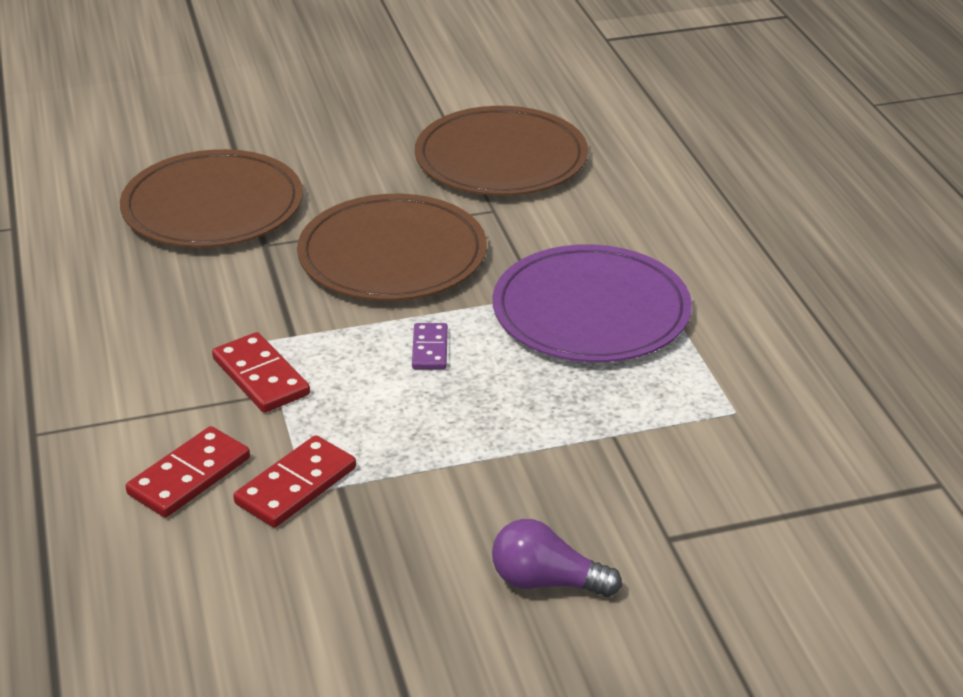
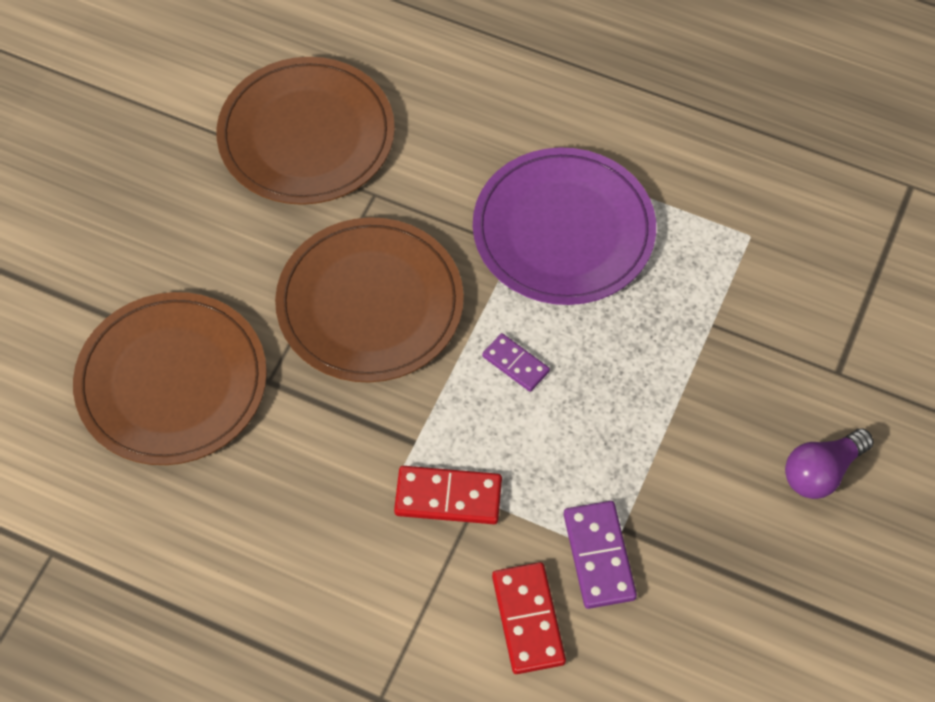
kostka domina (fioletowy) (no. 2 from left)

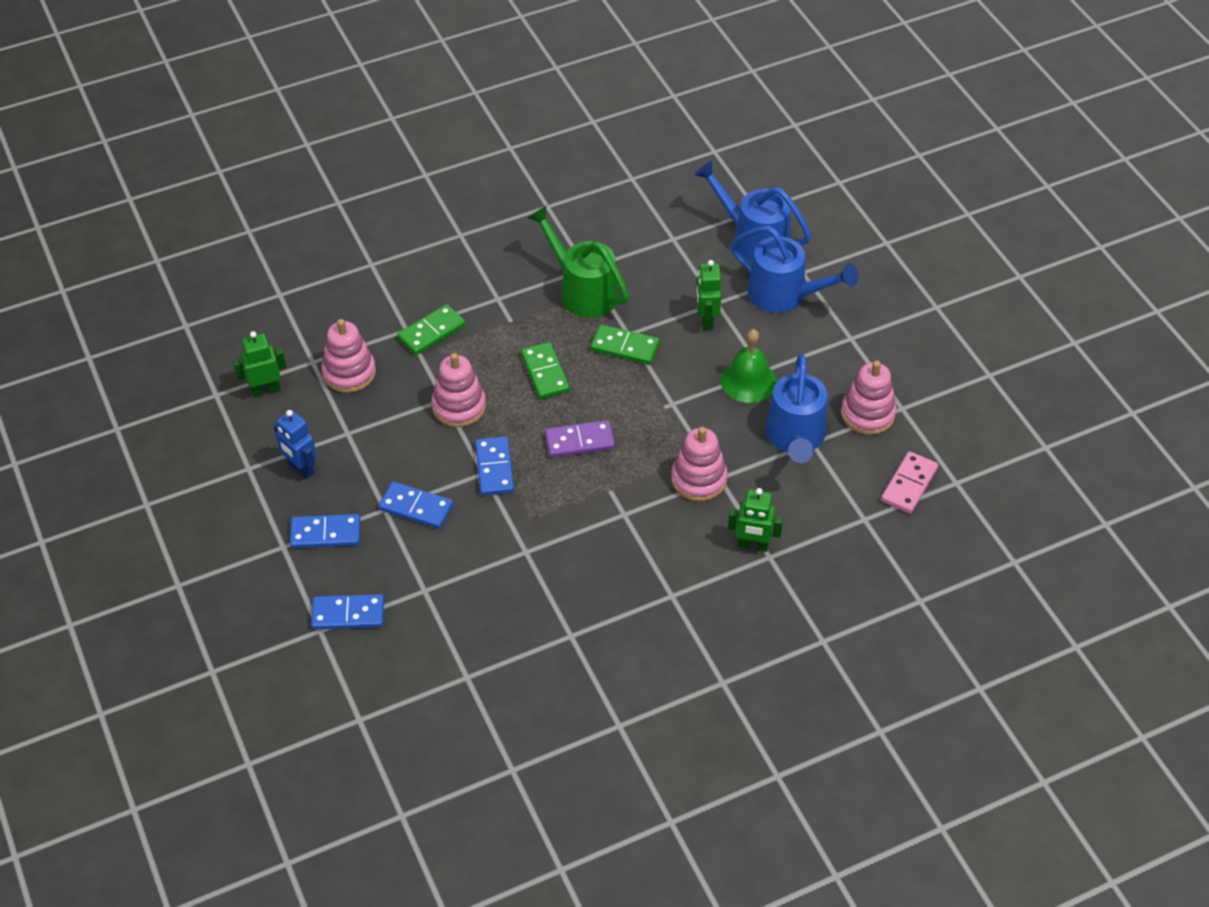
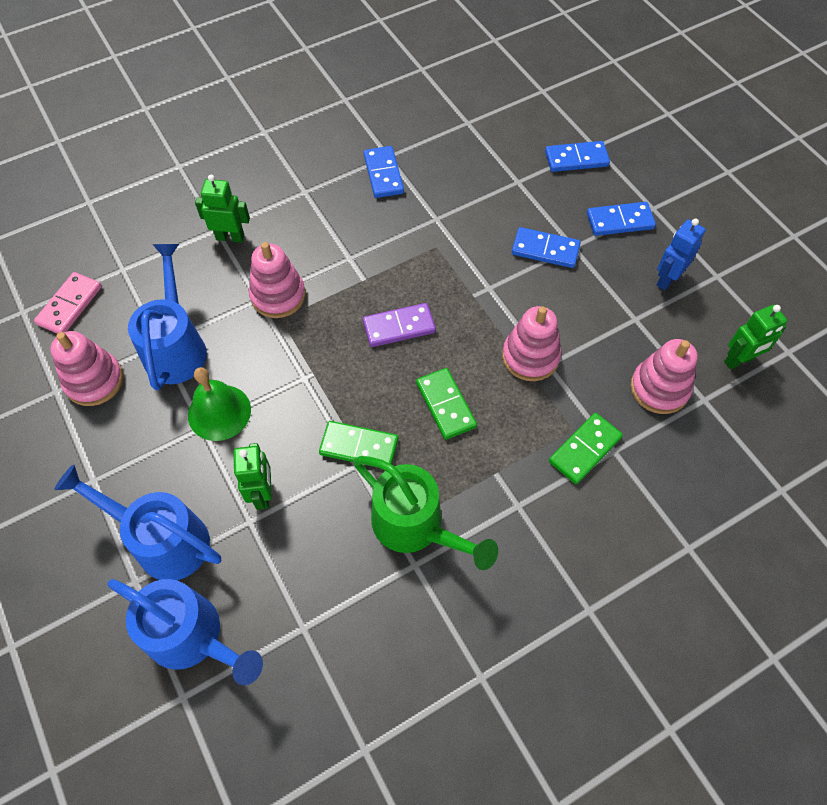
kostka domina (niebieski) (no. 1 from left); robot (niebieski)

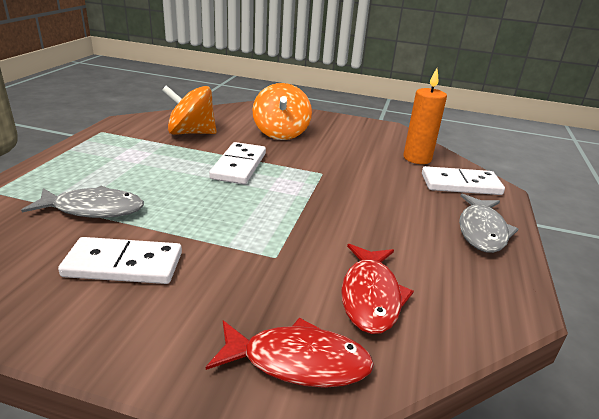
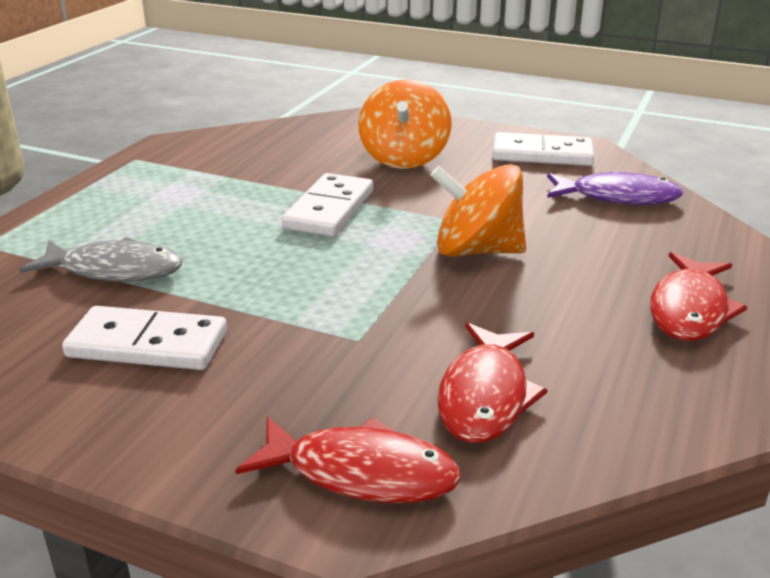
bączek (pomarańczowy) (no. 2 from left); kostka domina (biały) (no. 3 from left); ryba (fioletowy); ryba (czerwony) (no. 3 from left)

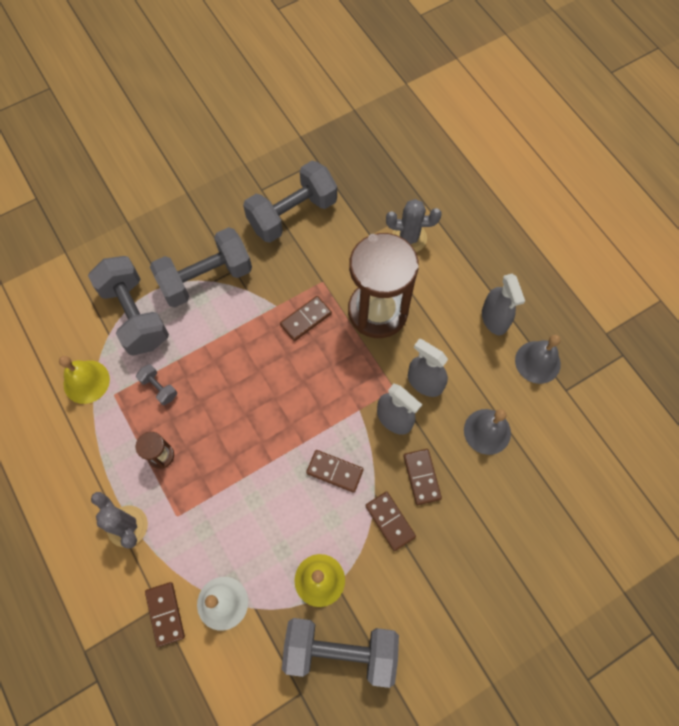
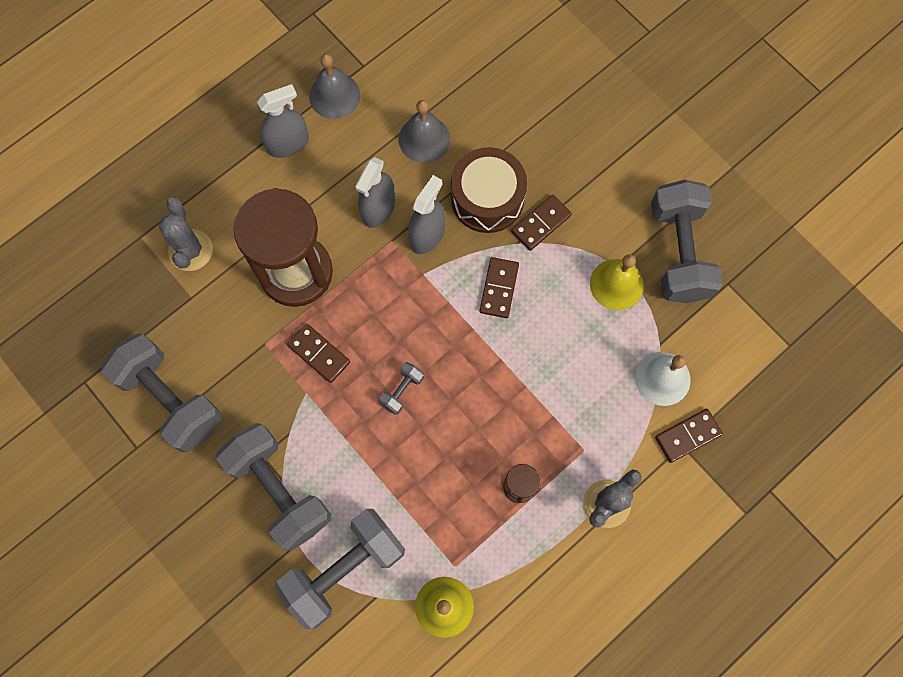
hantel (szary) (no. 4 from left); bęben (brązowy)

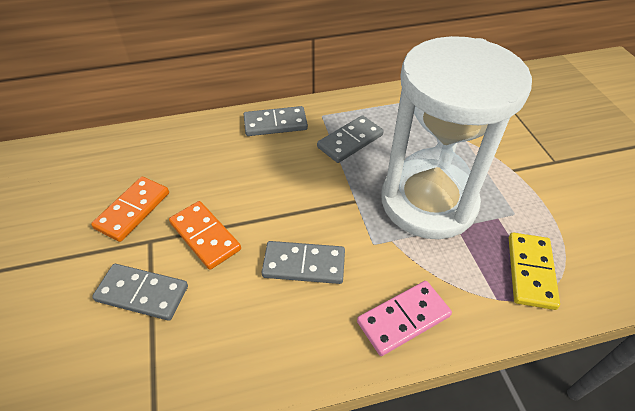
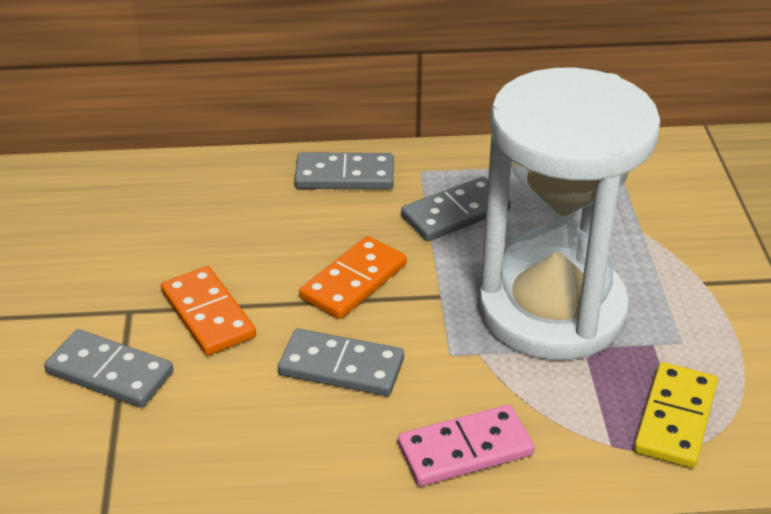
kostka domina (pomarańczowy) (no. 2 from left)

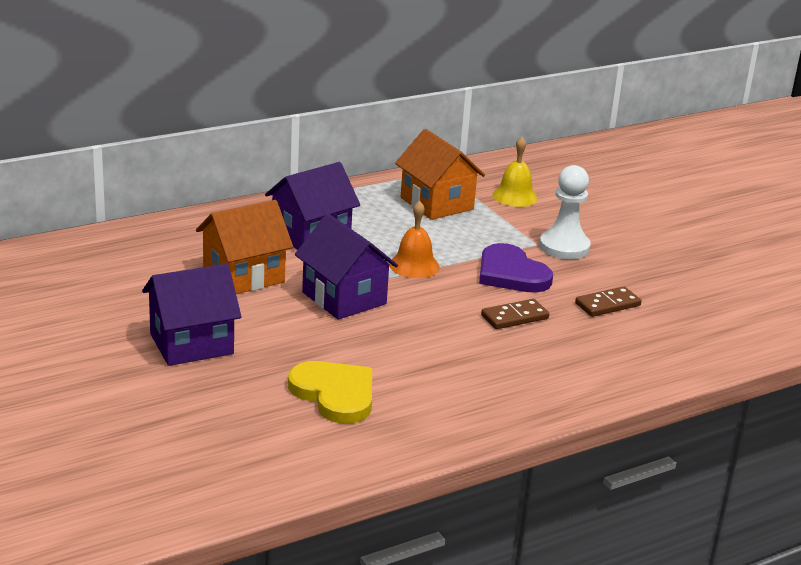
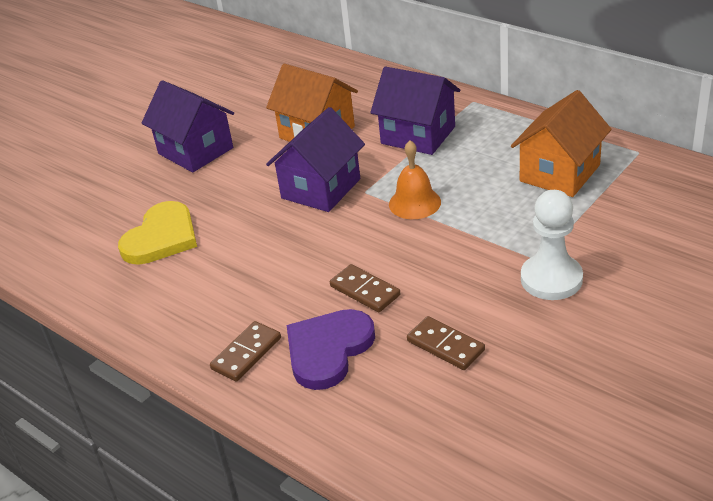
dzwonek (żółty); kostka domina (brązowy) (no. 1 from left); serce (fioletowy)

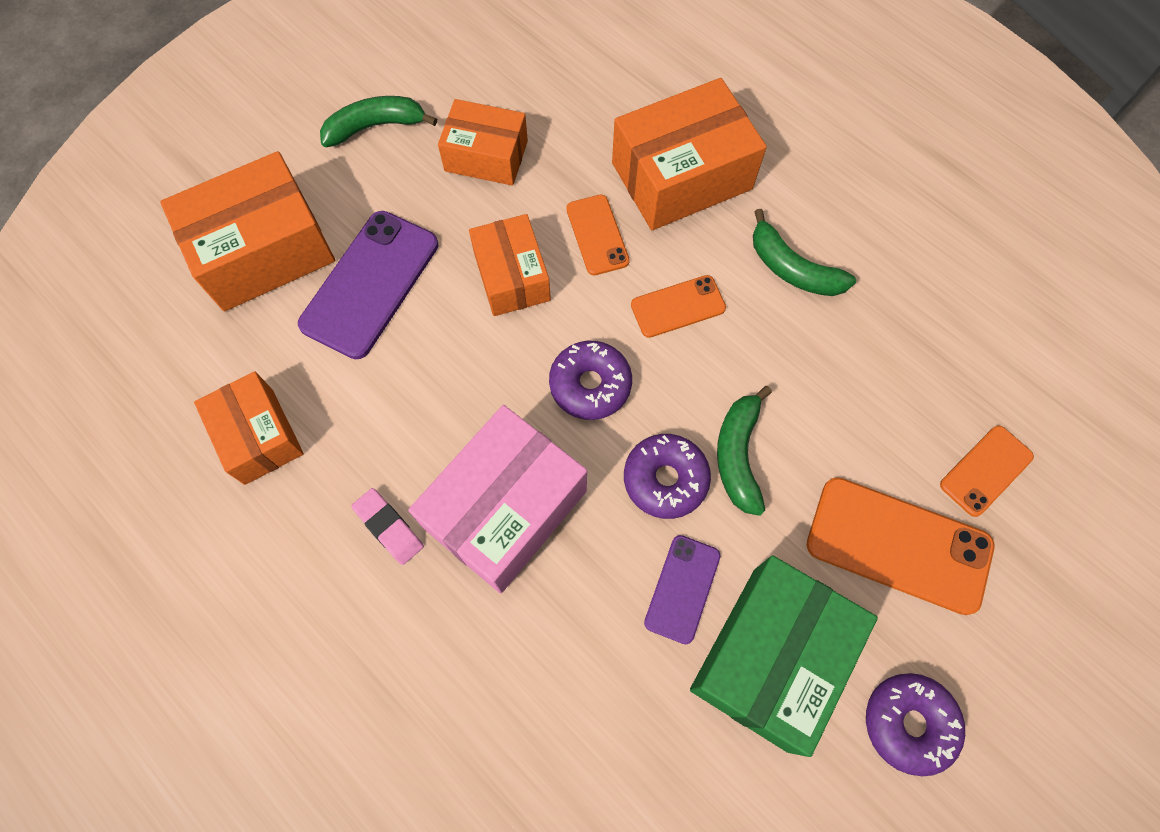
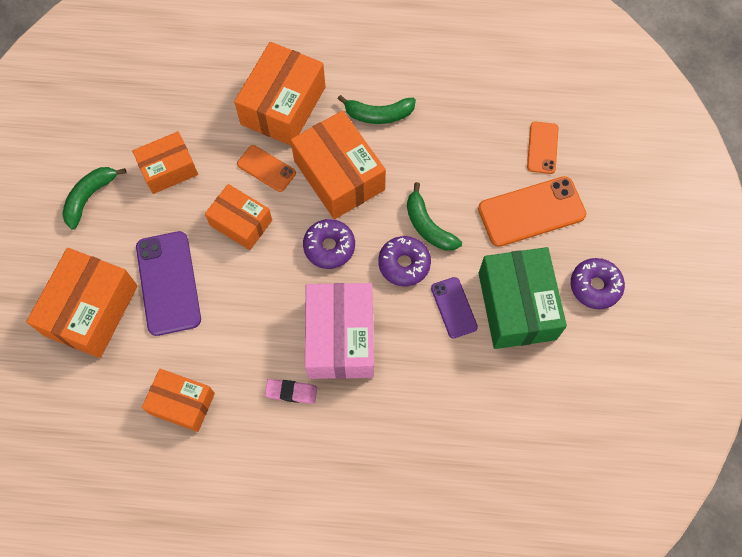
pudełko (pomarańczowy) (no. 6 from left)

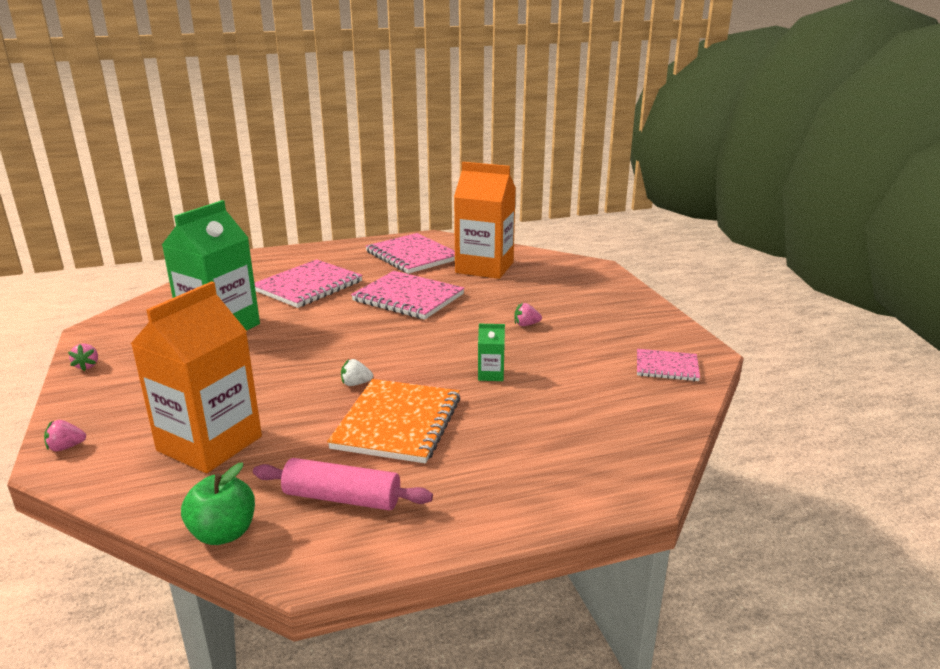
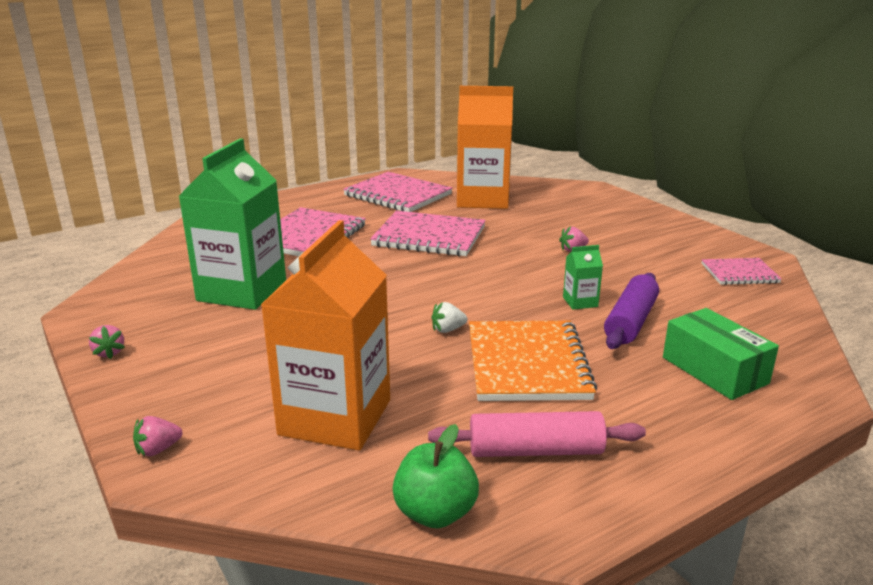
wałek do ciasta (fioletowy); pudełko (zielony)

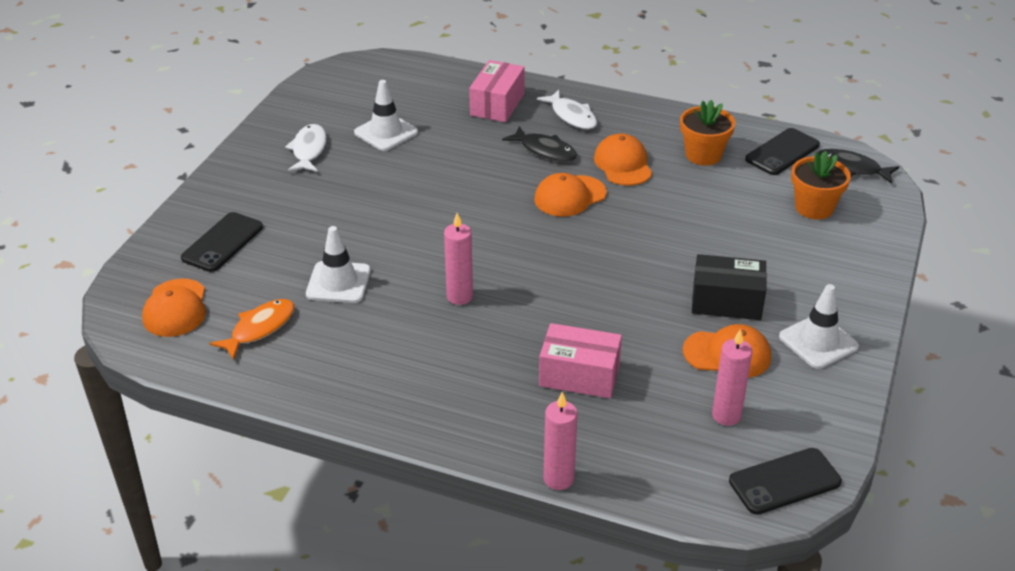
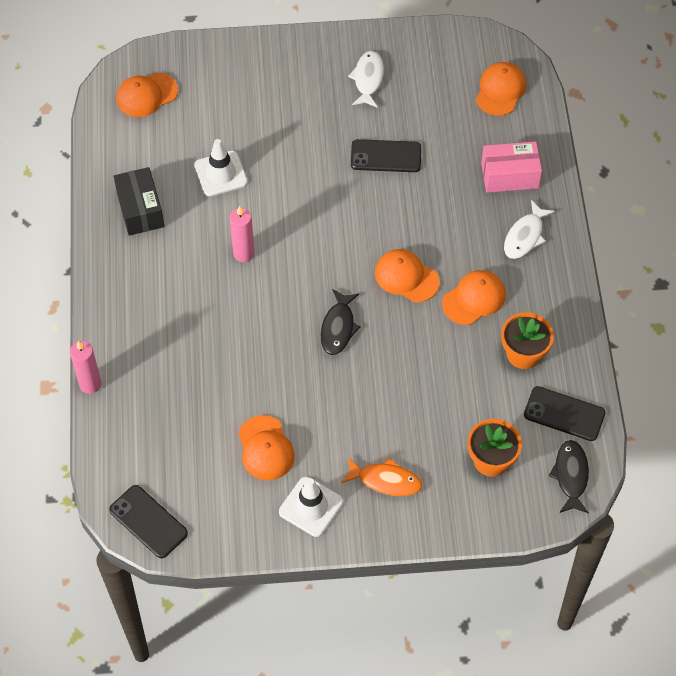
pachołek (biały) (no. 2 from left in the first image); pudełko (różowy) (no. 2 from left in the first image); świeca (różowy) (no. 3 from left in the first image); czapka (pomarańczowy) (no. 5 from left); telefon (czarny) (no. 2 from left); ryba (pomarańczowy); ryba (czarny) (no. 1 from left); pudełko (czarny); ryba (biały) (no. 1 from left)

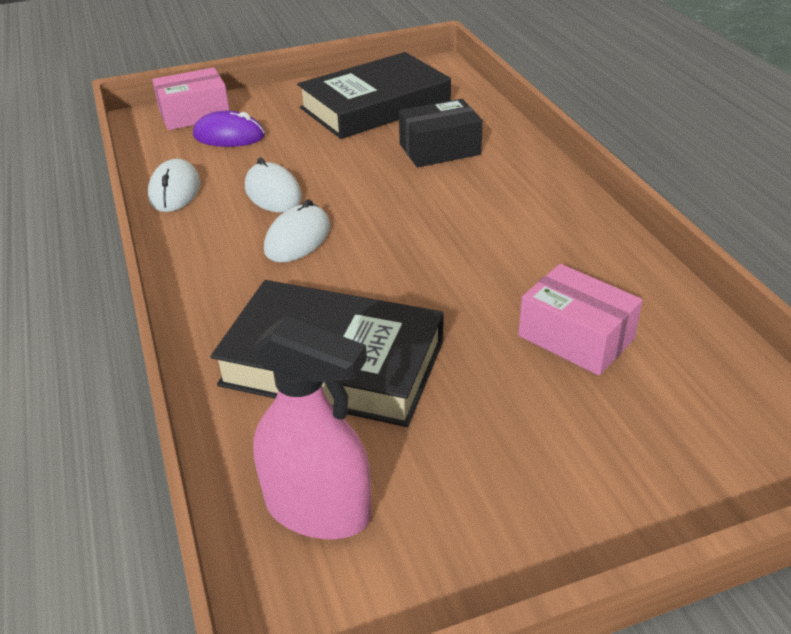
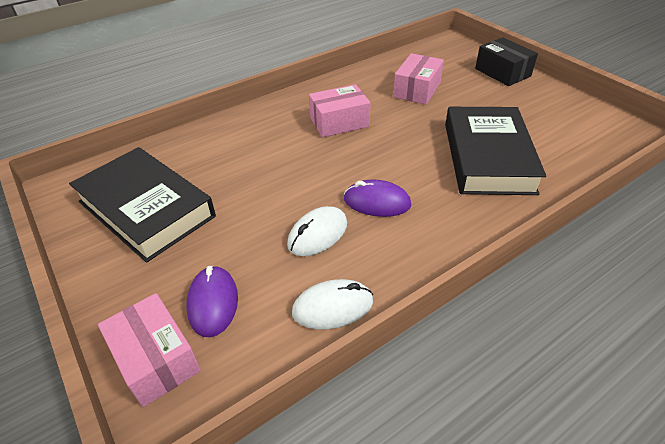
spryskiwacz (różowy); pudełko (różowy) (no. 2 from left); pudełko (czarny); myszka (fioletowy) (no. 2 from left)

